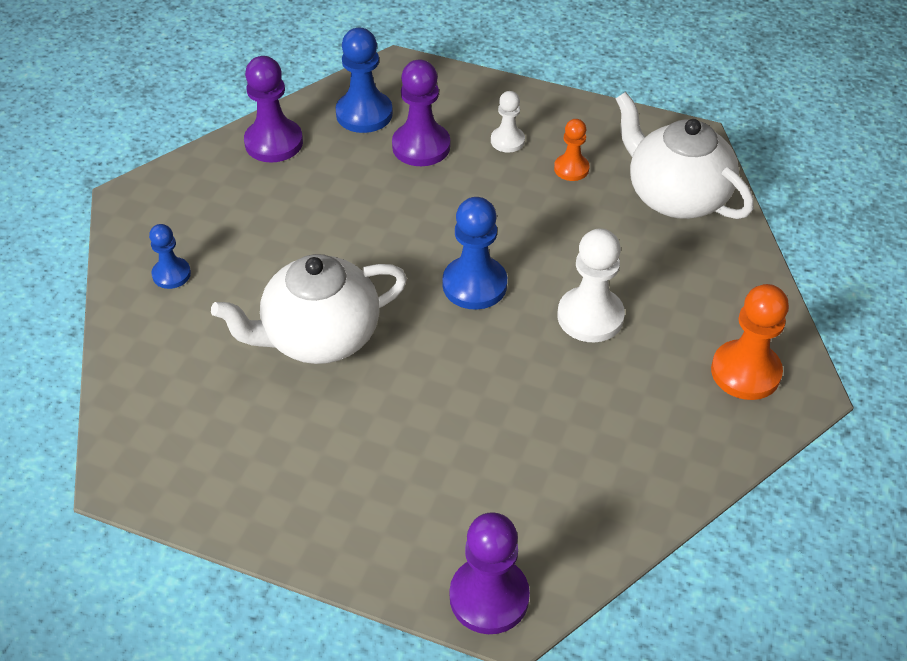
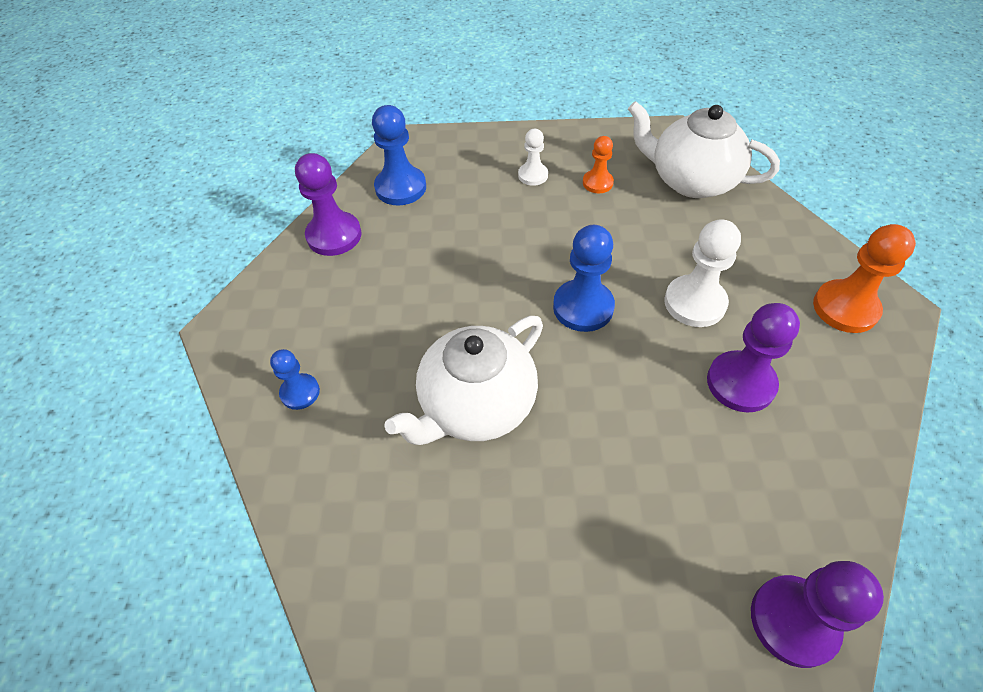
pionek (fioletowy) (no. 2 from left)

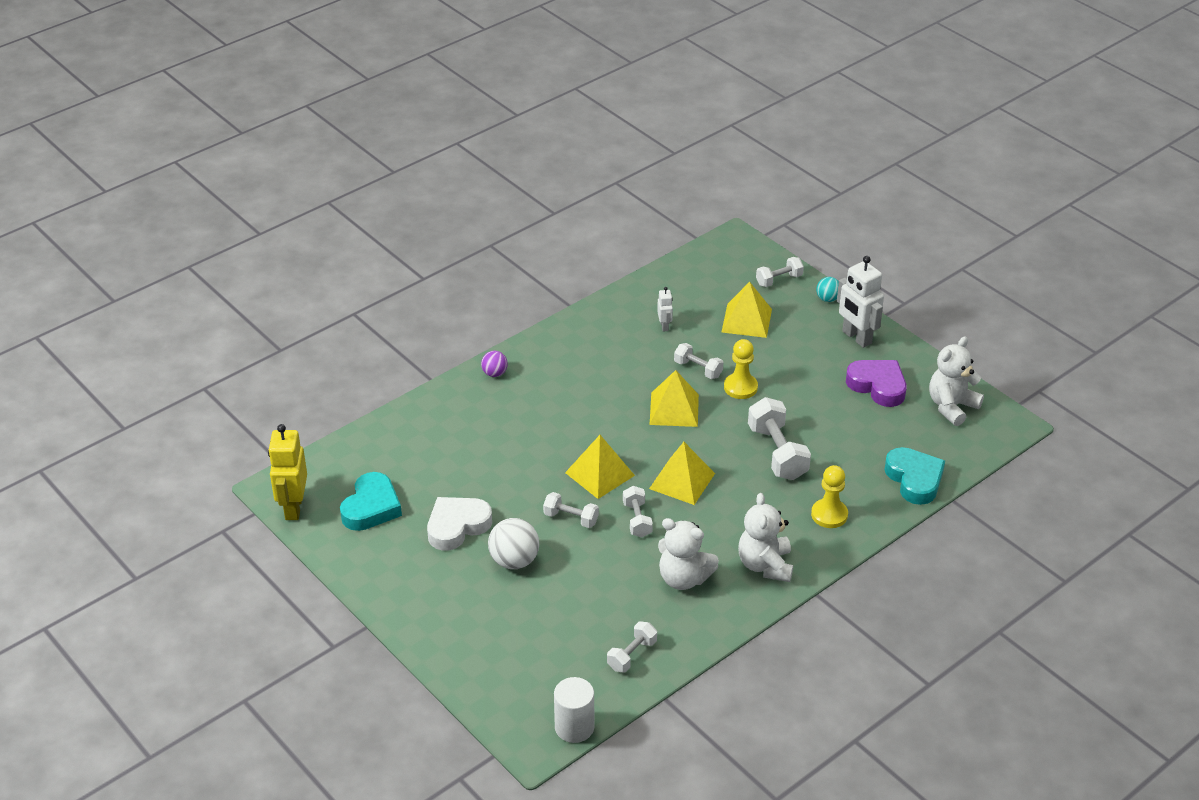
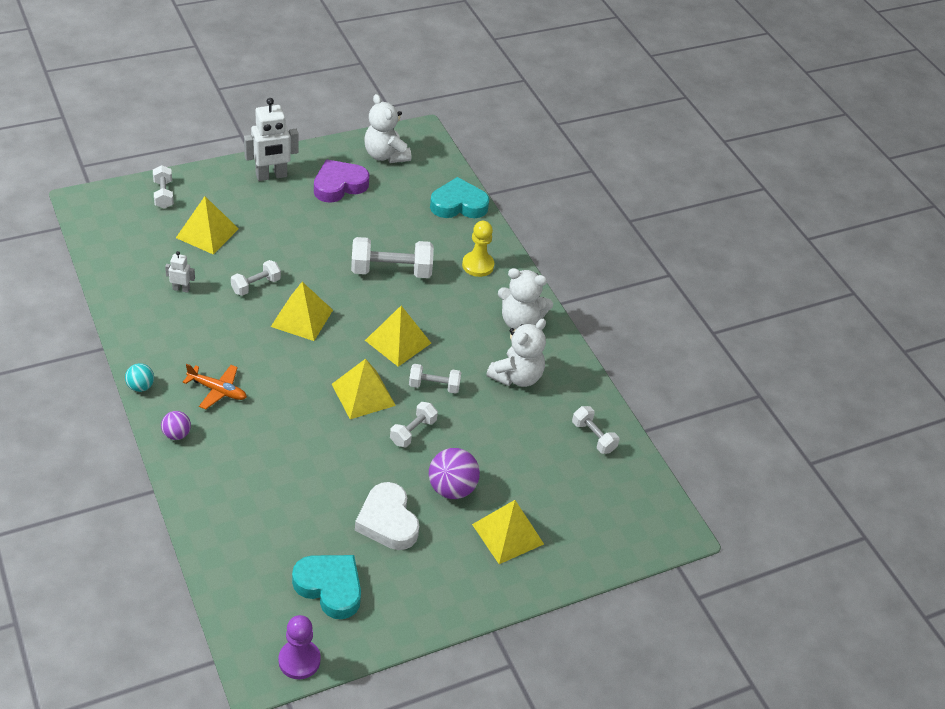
walec (biały); pionek (żółty) (no. 1 from left in the first image); samolot (pomarańczowy); piramida (żółty) (no. 5 from left); piłka (turkusowy); pionek (fioletowy); piłka (fioletowy) (no. 2 from left)

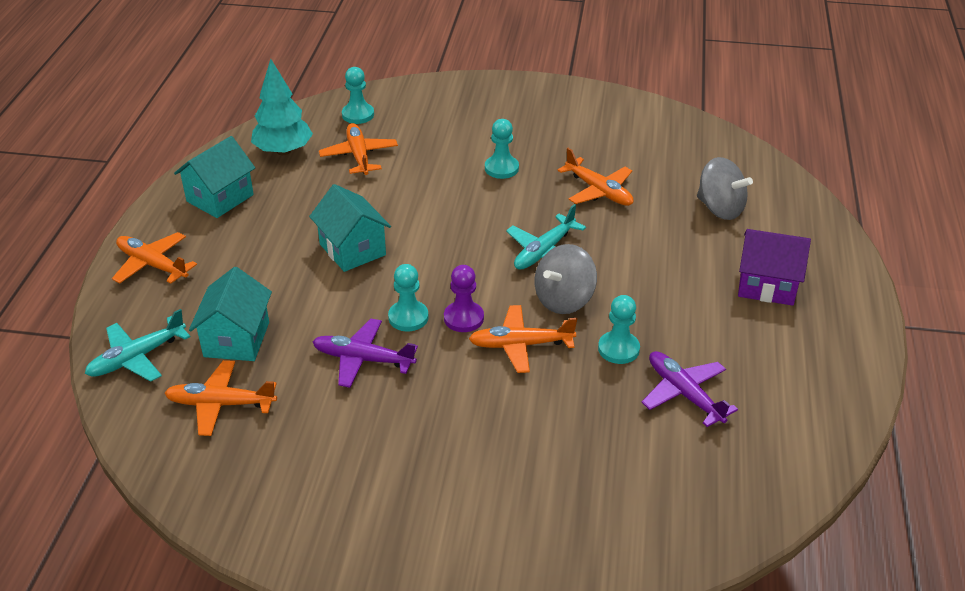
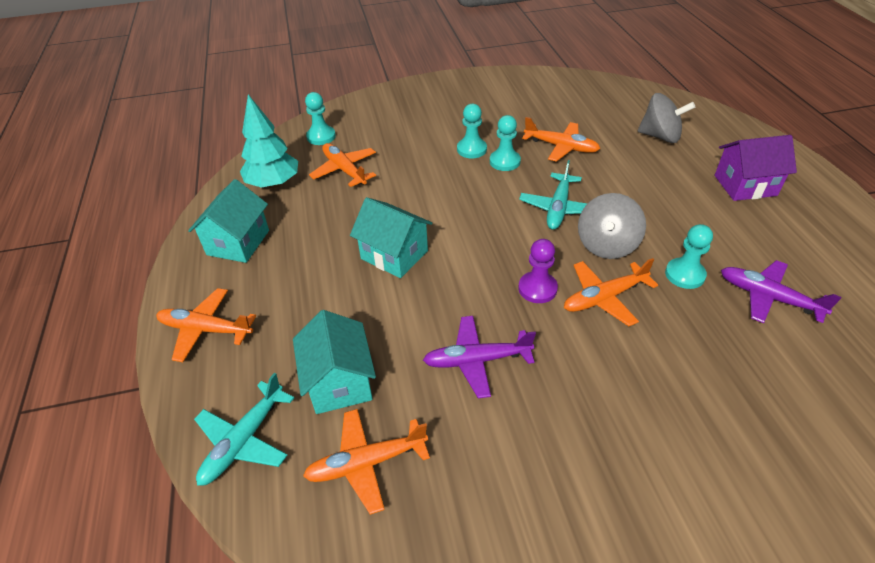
pionek (turkusowy) (no. 3 from left)

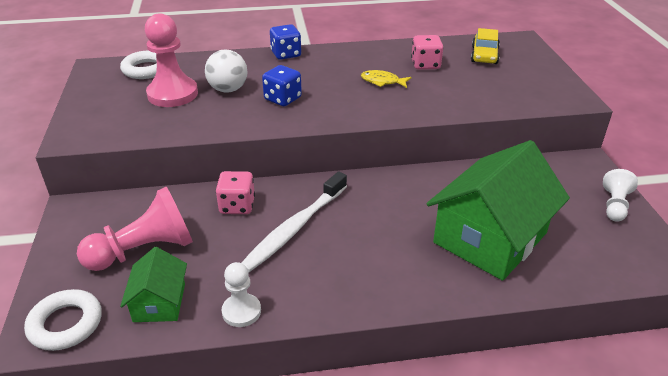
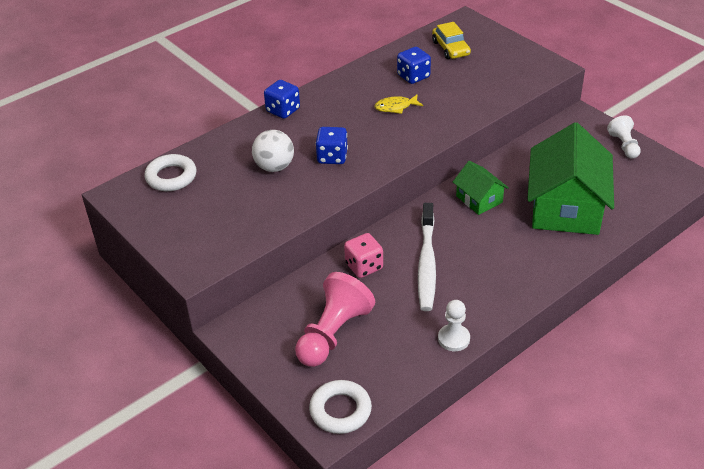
pionek (różowy) (no. 2 from left in the first image); domek (zielony) (no. 1 from left); kostka do gry (niebieski) (no. 3 from left)

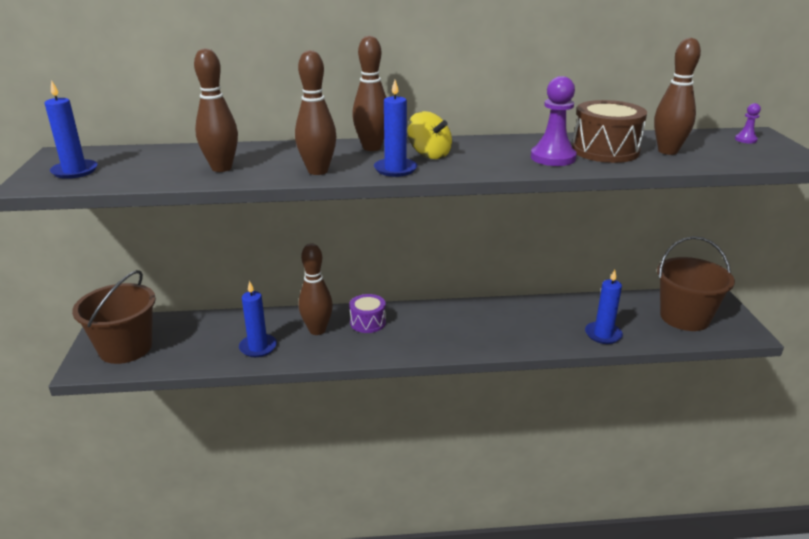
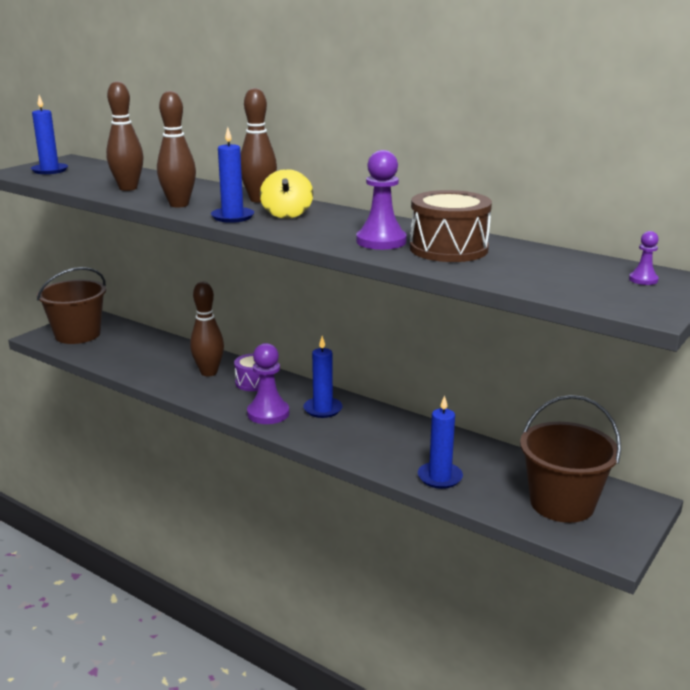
kręgiel (brązowy) (no. 5 from left in the first image); pionek (fioletowy) (no. 1 from left); świeca (niebieski) (no. 3 from left)

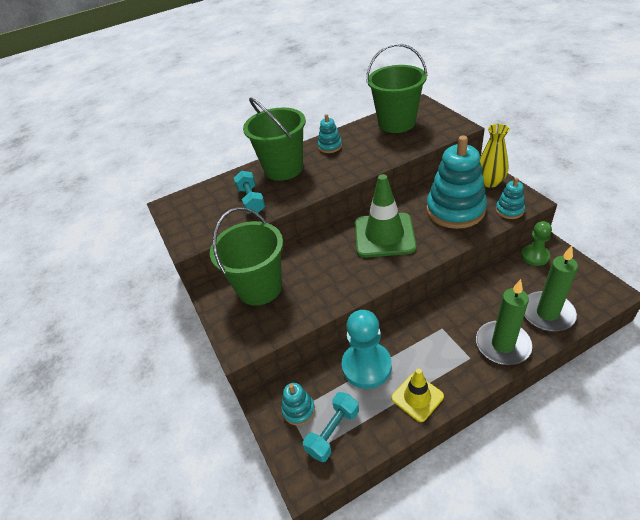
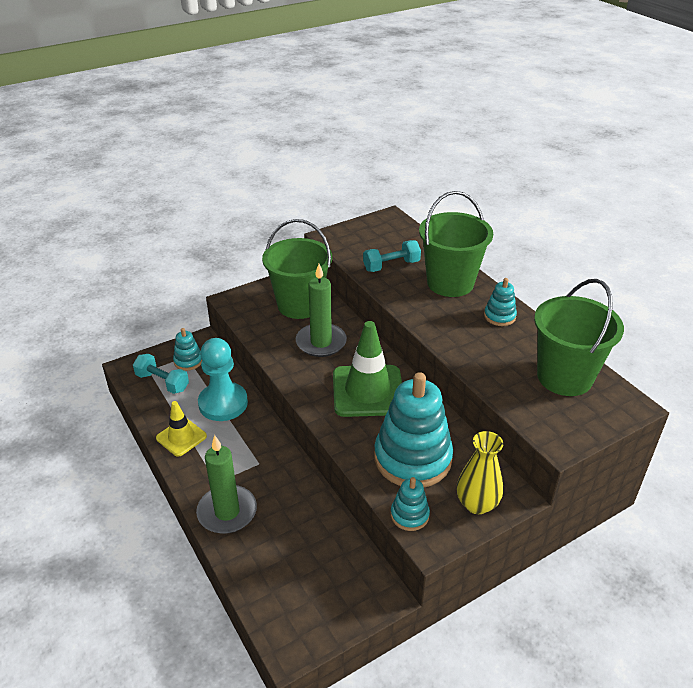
pionek (zielony); świeca (zielony) (no. 2 from left)

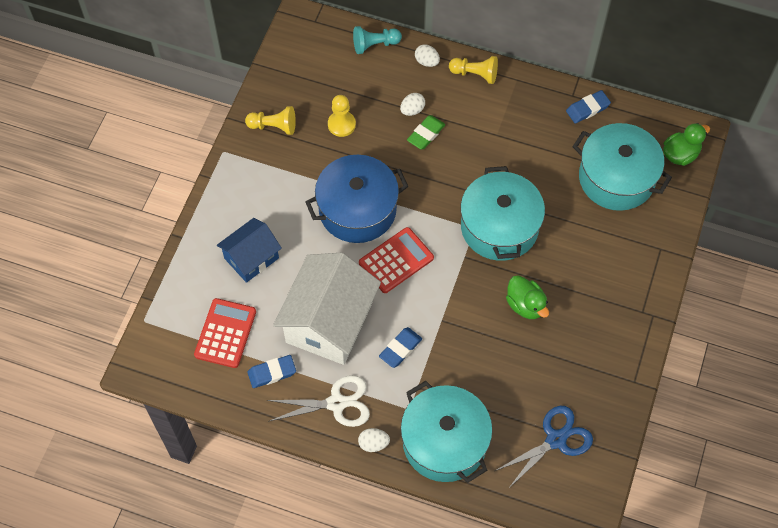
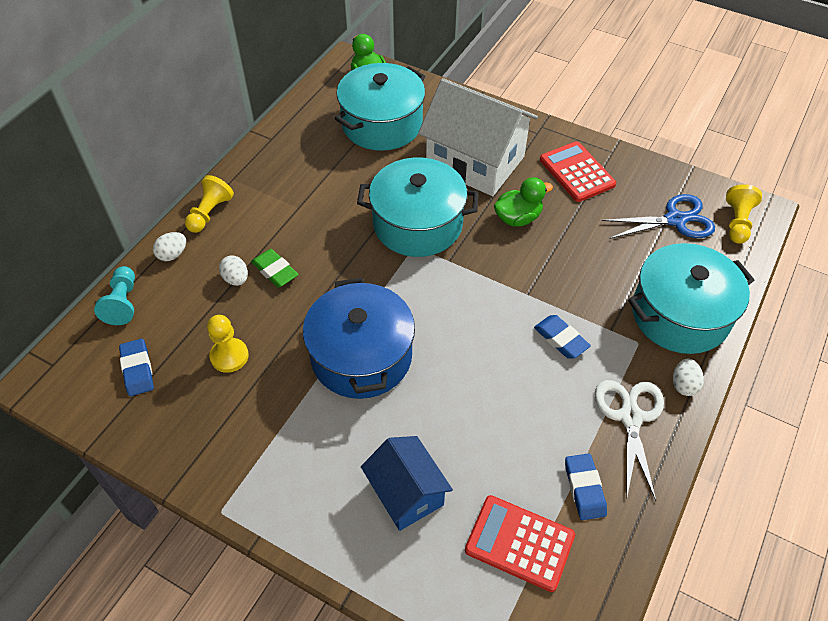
pionek (żółty) (no. 3 from left); domek (biały); kalkulator (czerwony) (no. 2 from left); gumka do mazania (niebieski) (no. 1 from left); nożyczki (niebieski)

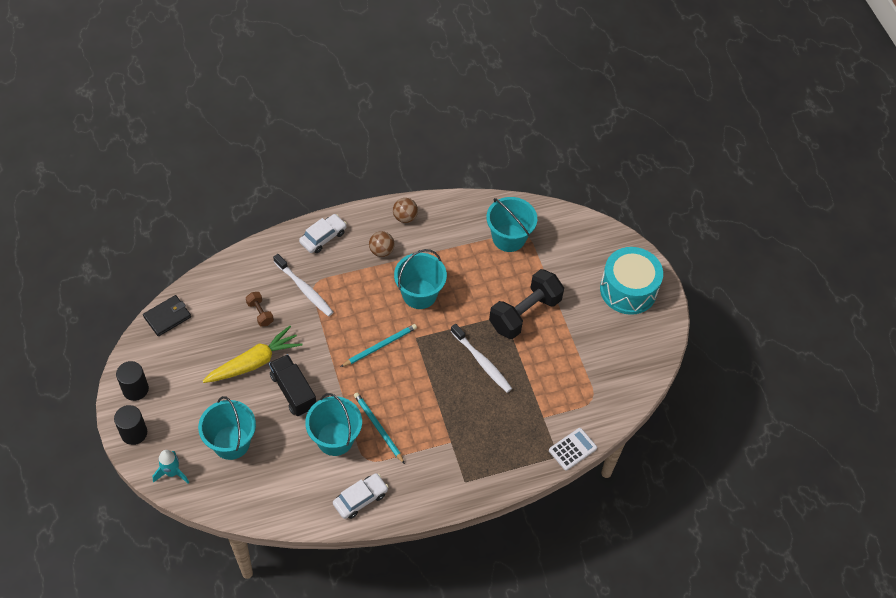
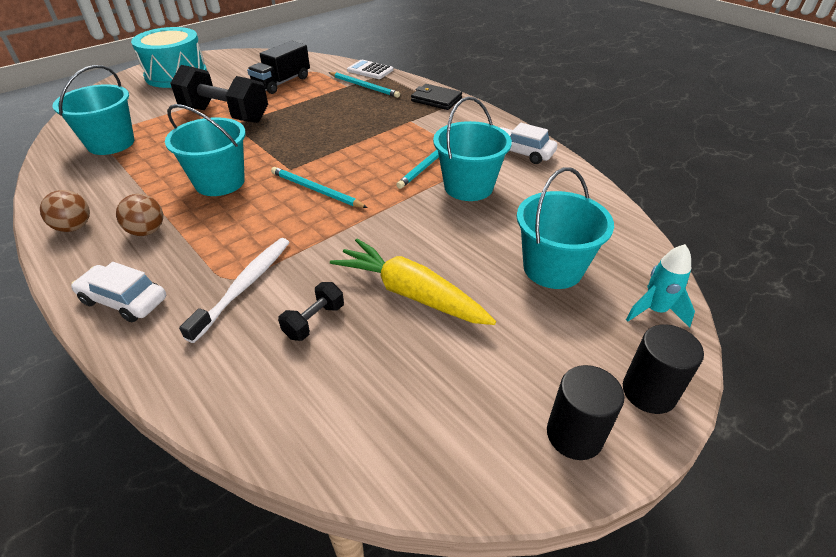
szczoteczka do zębów (biały) (no. 2 from left in the first image); ołówek (turkusowy) (no. 2 from left); portfel (czarny); ciężarówka (czarny); hantel (czarny) (no. 2 from left)

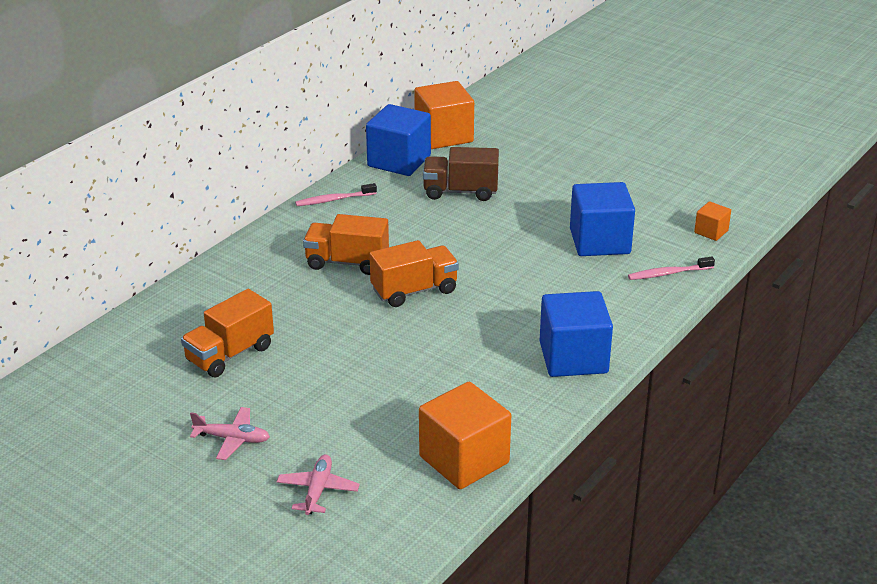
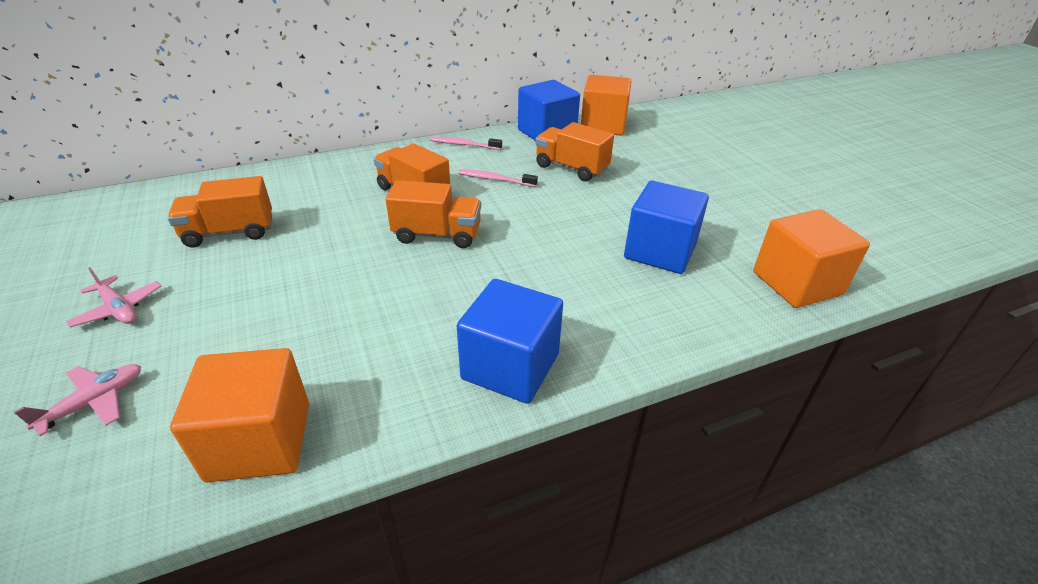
szczoteczka do zębów (różowy) (no. 2 from left); ciężarówka (pomarańczowy) (no. 4 from left); sześcian (pomarańczowy) (no. 3 from left)

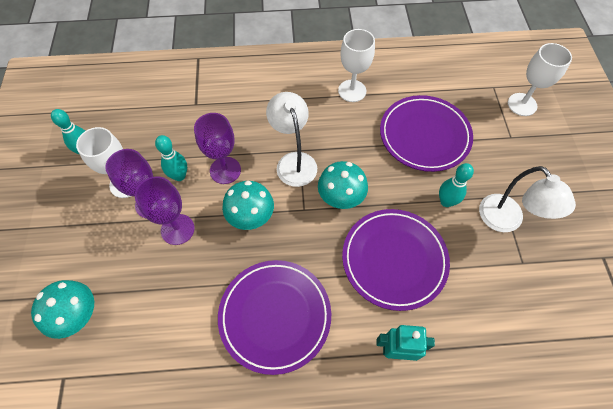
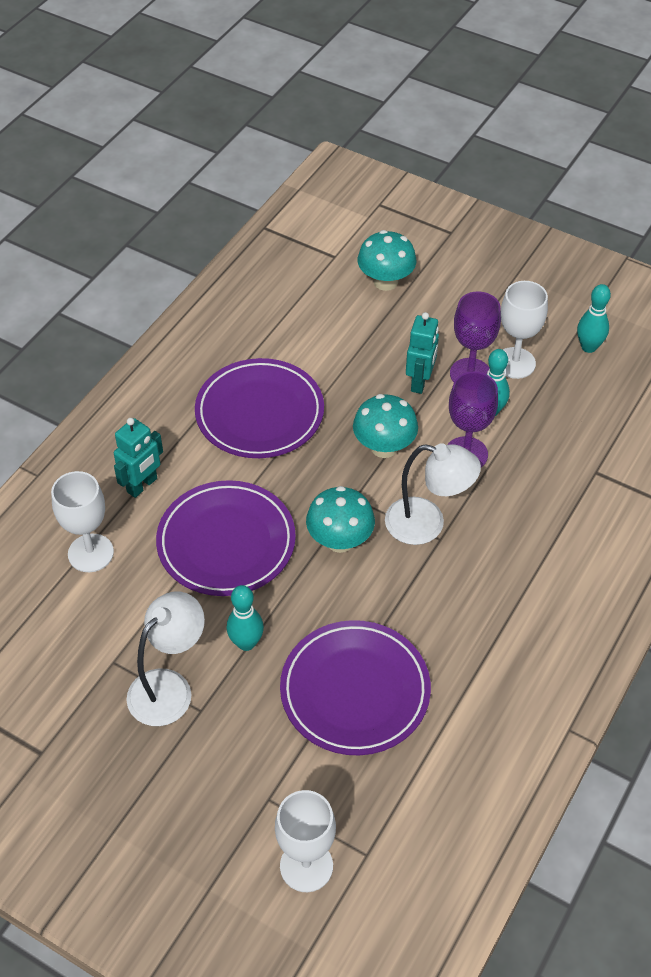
kielich (biały) (no. 1 from left); robot (turkusowy) (no. 2 from left); lampka (biały) (no. 1 from left)

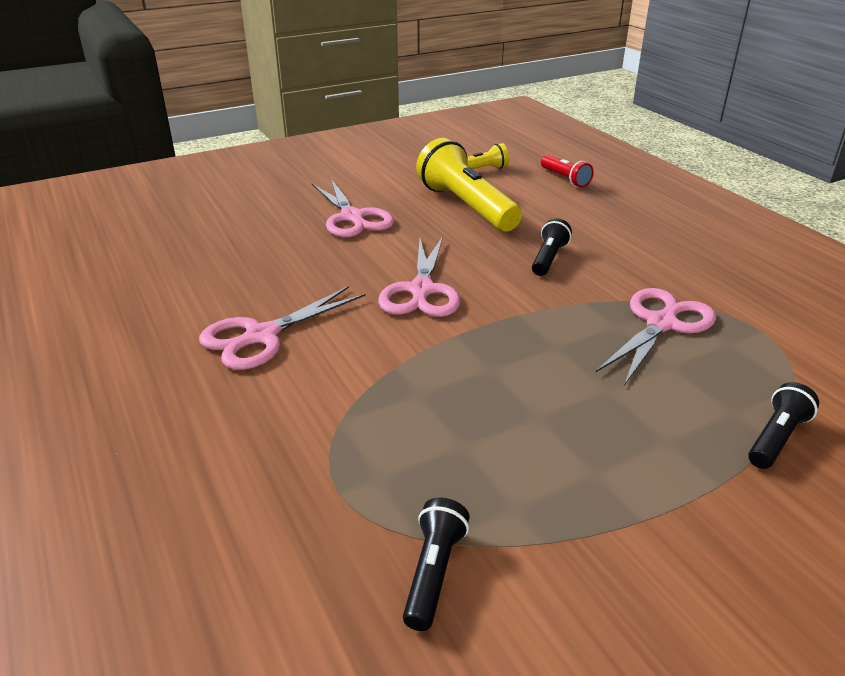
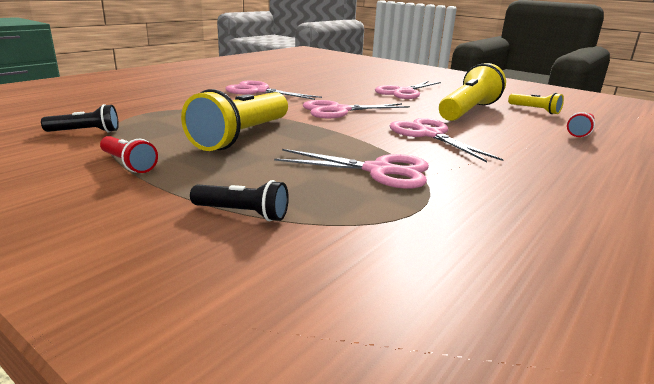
latarka (czerwony) (no. 1 from left); latarka (żółty) (no. 1 from left); nożyczki (różowy) (no. 5 from left)

